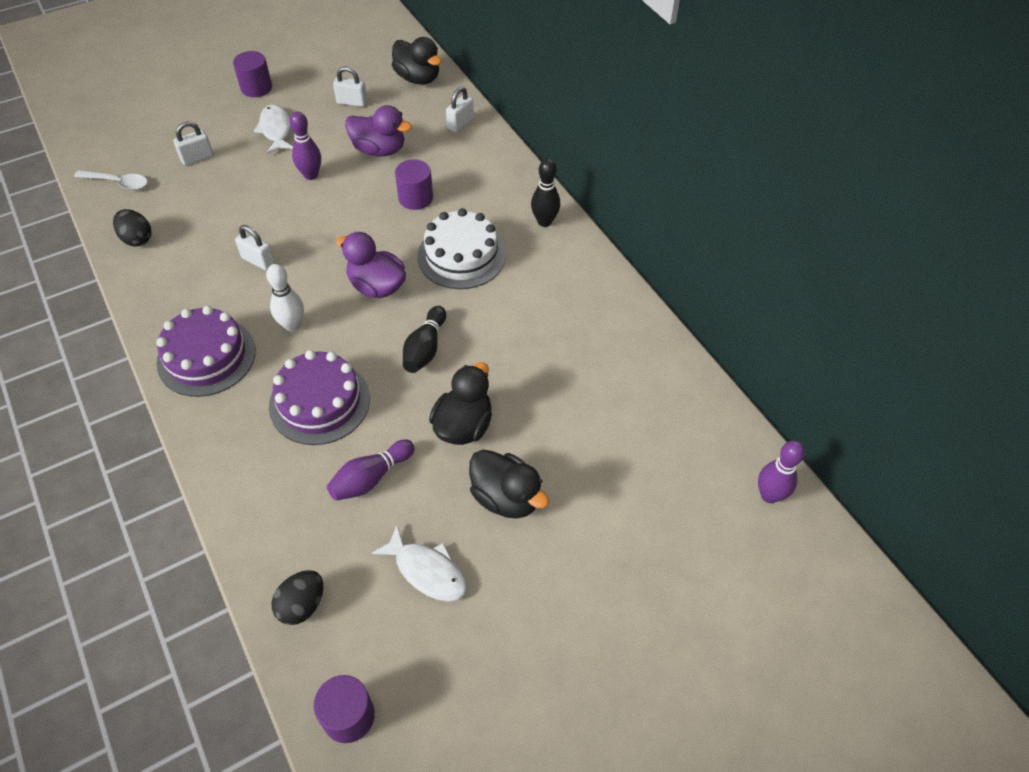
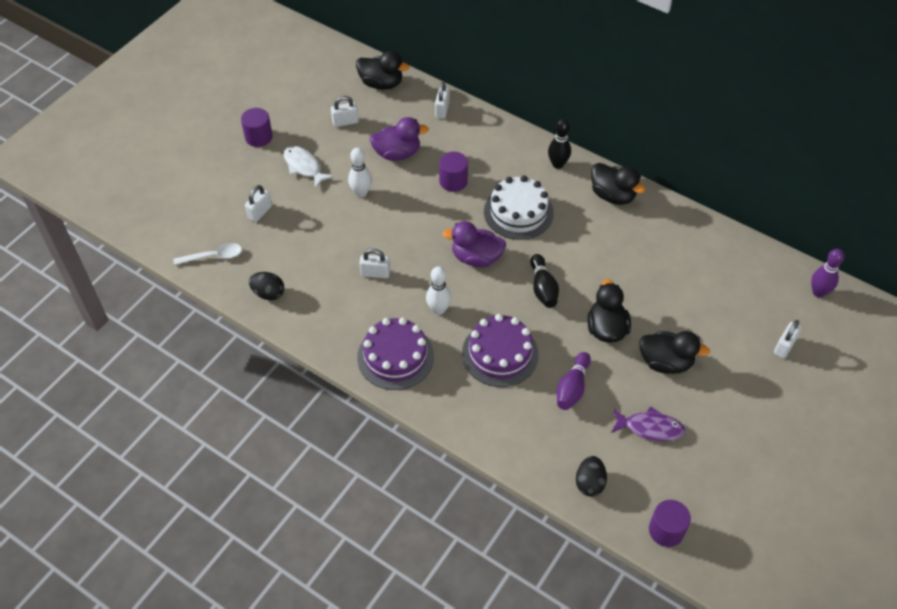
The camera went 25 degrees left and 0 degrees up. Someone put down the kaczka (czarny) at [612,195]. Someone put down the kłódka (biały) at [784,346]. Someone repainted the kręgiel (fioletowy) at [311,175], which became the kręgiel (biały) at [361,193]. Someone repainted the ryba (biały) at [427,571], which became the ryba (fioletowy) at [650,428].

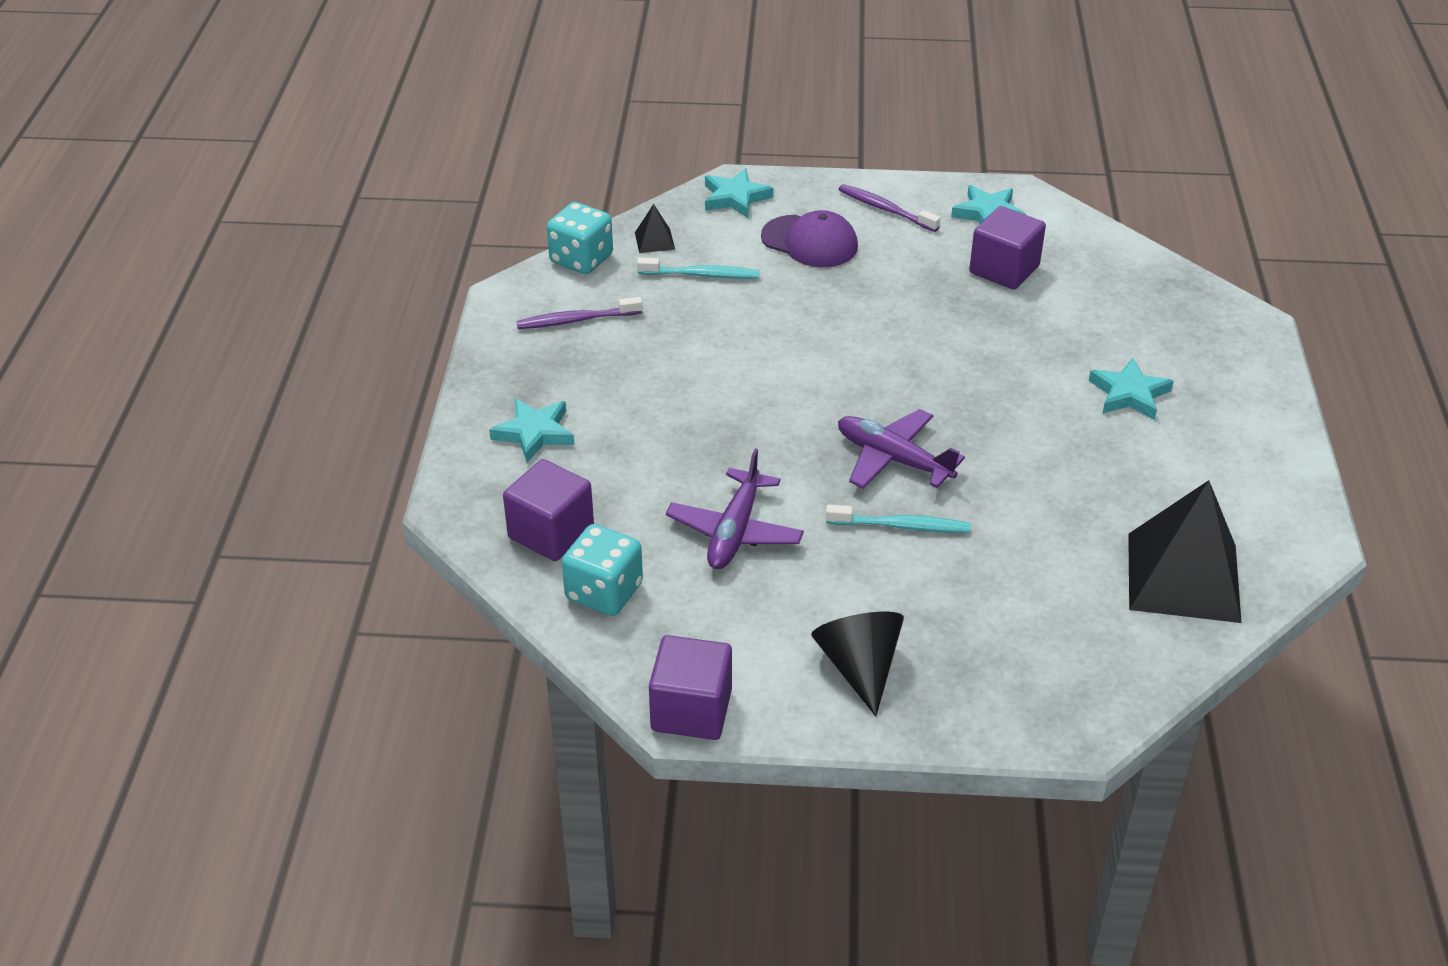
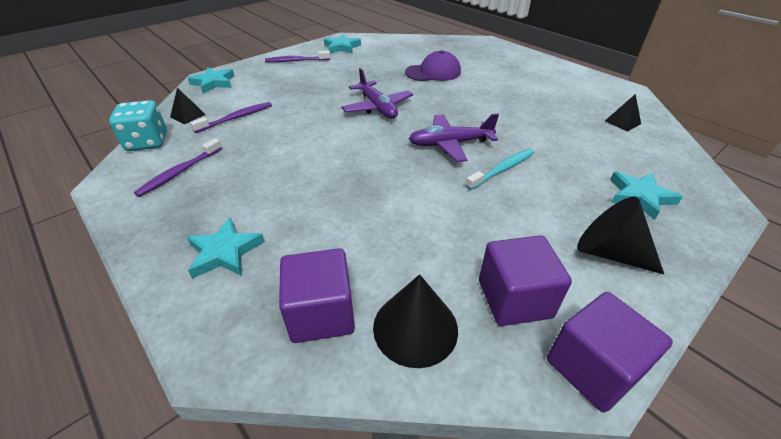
The camera went 45 degrees left and 0 degrees up. Someone carried the samolot (fioletowy) from [734,531] to [377,107]. Someone carried the czapka (fioletowy) from [810,242] to [433,72]. Someone carried the sześcian (fioletowy) from [1004,269] to [514,298]. Someone carried the gwiazda (turkusowy) from [1129,394] to [639,196]. Someone swapped the kostka do gry (turkusowy) at [604,592] for the stożek (czarny) at [415,327]. Someone repainted the szczoteczka do zębów (turkusowy) at [701,275], which became the szczoteczka do zębów (fioletowy) at [236,118]. Someone scaled the piramida (czarny) at [1183,577] by 0.42.

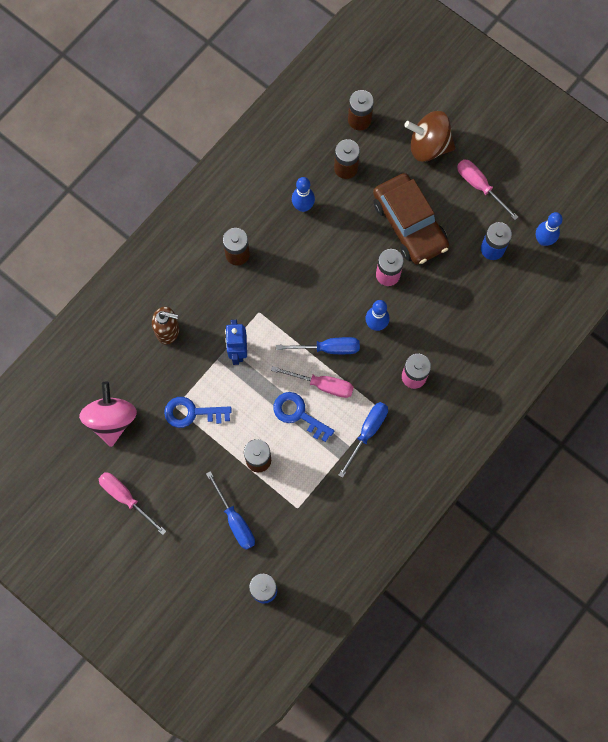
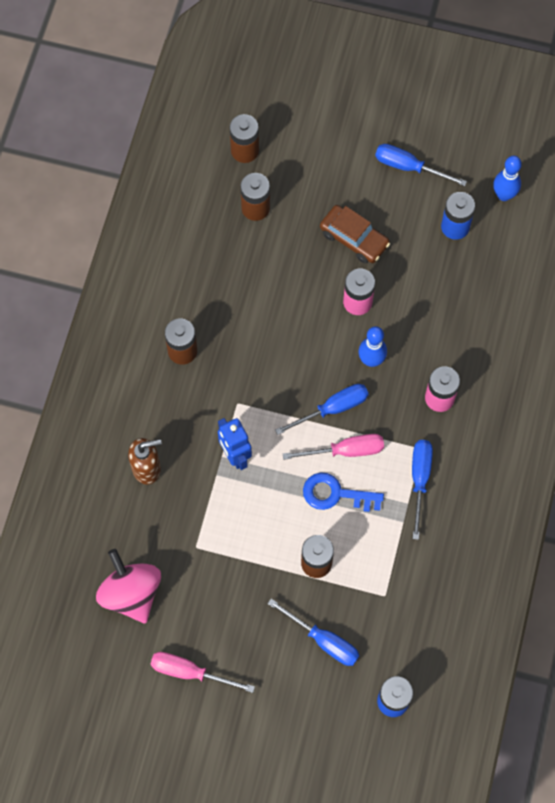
The camera went 25 degrees left and 5 degrees down. Someone took away the klucz (niebieski) at [191,413]. Someone took away the kręgiel (niebieski) at [303,206]. Someone took away the bączek (brązowy) at [428,146]. Someone repainted the śrubokręt (różowy) at [479,186], which became the śrubokręt (niebieski) at [409,167]. Someone scaled the samochód (brązowy) at [409,224] by 0.63.

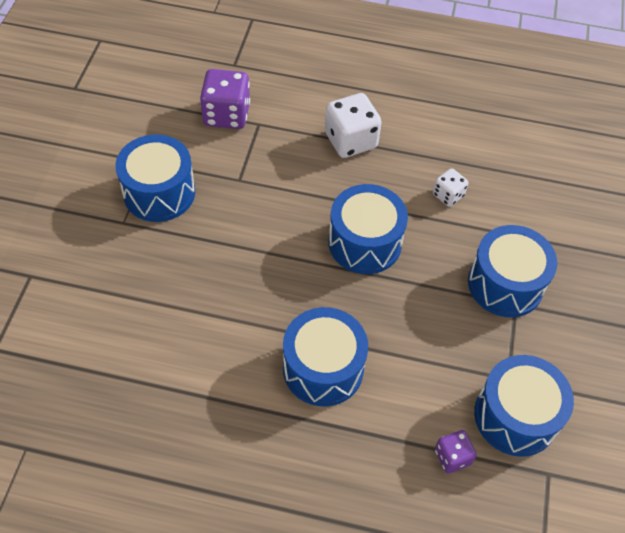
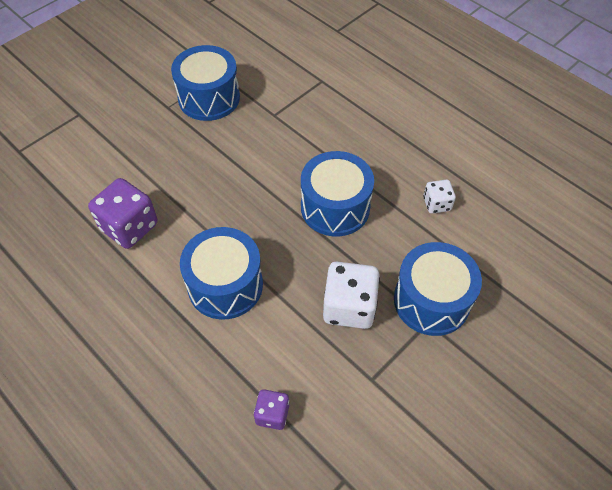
The camera went 35 degrees right and 0 degrees up. Someone took away the bęben (niebieski) at [515,416]. Someone carried the kostka do gry (fioletowy) from [226,114] to [129,227]. Someone carried the kostka do gry (biały) from [350,140] to [349,307].

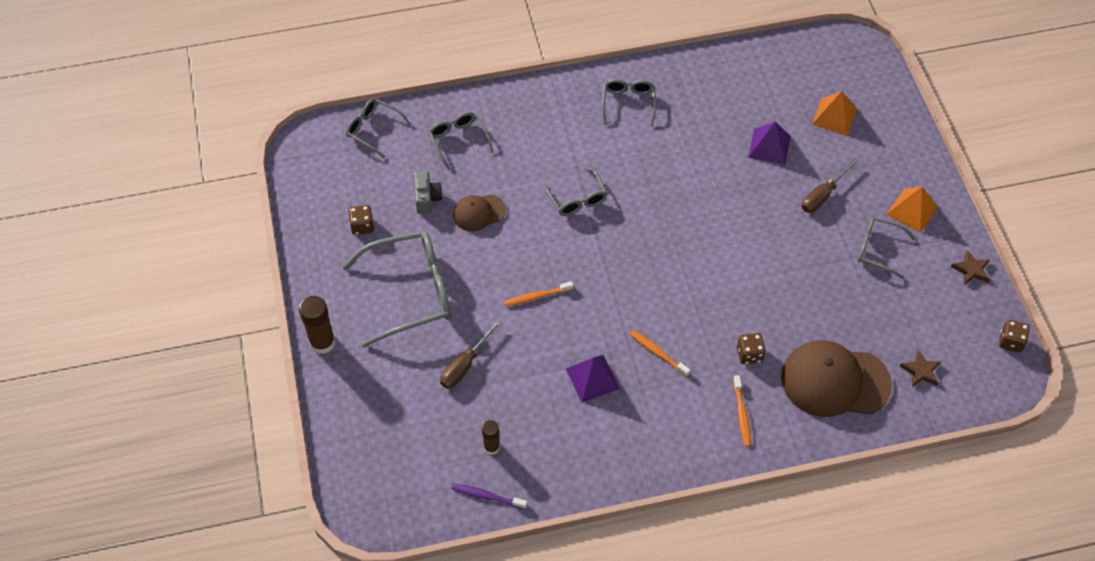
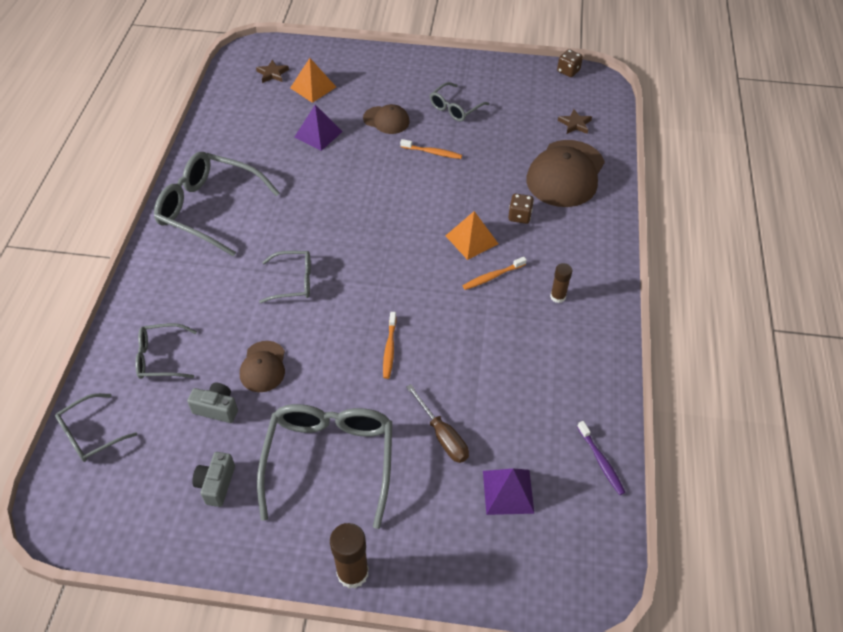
The camera went 70 degrees left and 5 degrees down. Someone carried the klej w sztyfcie (brązowy) from [491,447] to [558,296]. Someone carried the piramida (fioletowy) from [592,378] to [508,491]. Someone carried the szczoteczka do zębów (pomarańczowy) from [742,414] to [432,152]. Someone carried the piramida (pomarańczowy) from [912,210] to [471,239]. Someone carried the gwiazda (brązowy) from [971,270] to [272,73]. Someone swapped the kostka do gry (brązowy) at [362,226] for the aparat fotograficzny (szary) at [216,484]. Someone swapped the śrubokręt (brązowy) at [823,195] for the czapka (brązowy) at [386,120]. Someone rotated the szczoteczka do zębów (fioletowy) at [487,496] by 60 degrees counterclockwise. Someone scaled the okulary (szary) at [628,104] by 1.86.

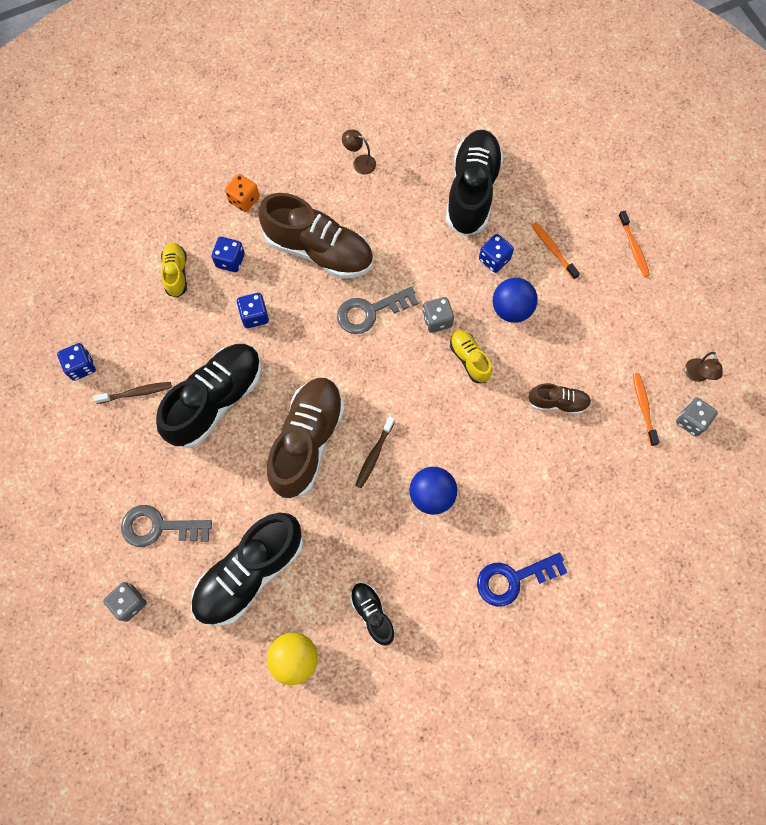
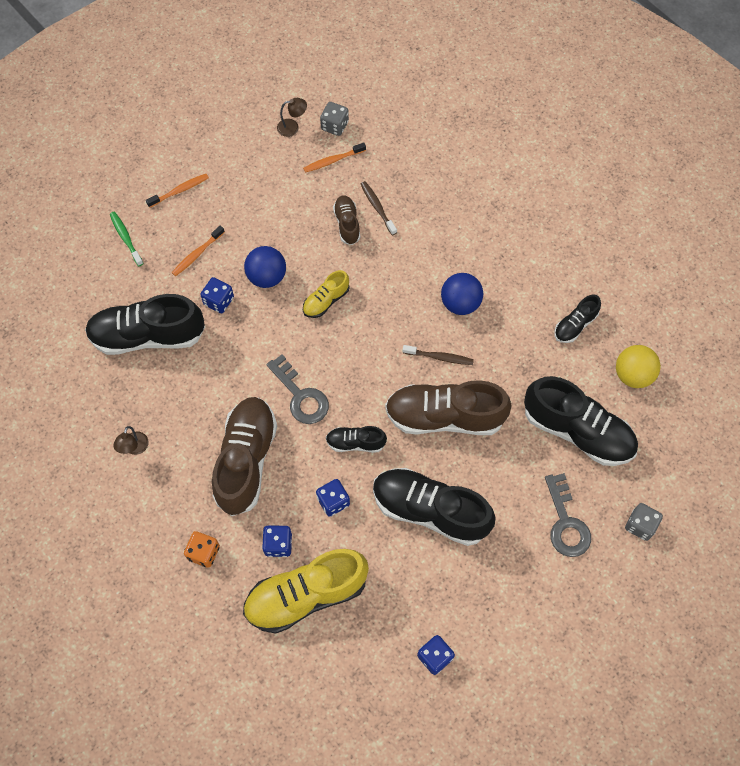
The camera went 105 degrees left and 5 degrees down. Someone took away the kostka do gry (szary) at [437,320]. Someone took away the klucz (niebieski) at [513,579]. Someone put down the szczoteczka do zębów (zielony) at [126,238]. Someone put down the but (czarny) at [355,443]. Someone carried the szczoteczka do zębów (brązowy) from [136,393] to [377,207]. Someone scaled the but (żółty) at [176,273] by 2.03.

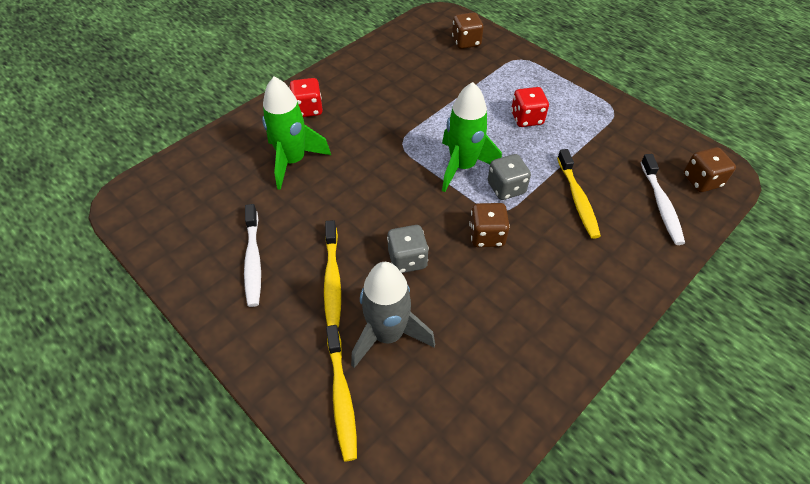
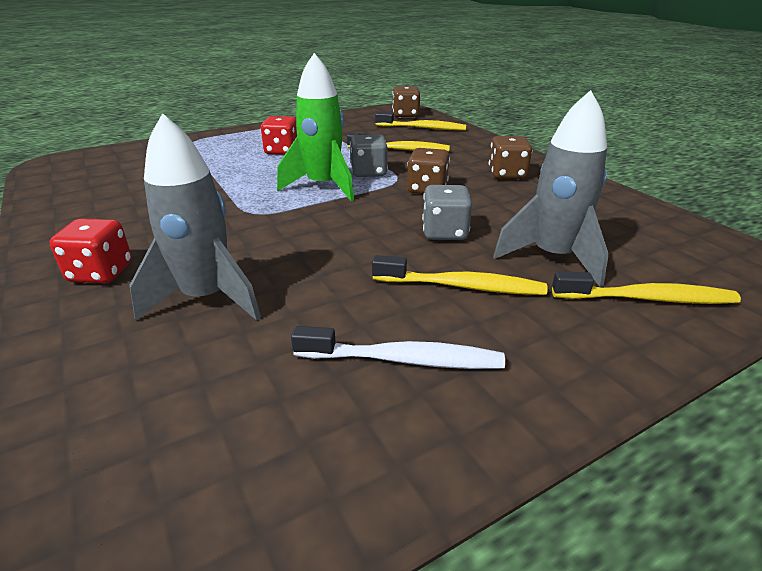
The camera went 75 degrees left and 20 degrees down. Someone carried the kostka do gry (brązowy) from [466,42] to [507,174]. Someone repainted the rakieta (zielony) at [293,161], which became the rakieta (szary) at [207,298]. Someone repainted the szczoteczka do zębów (biały) at [661,205], which became the szczoteczka do zębów (żółty) at [423,128].

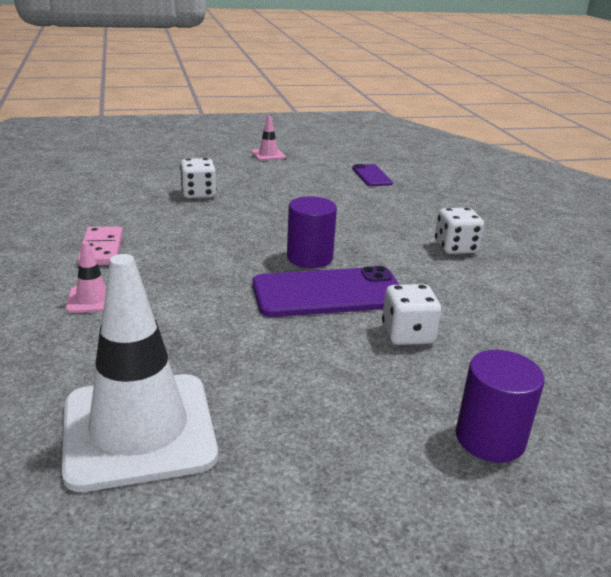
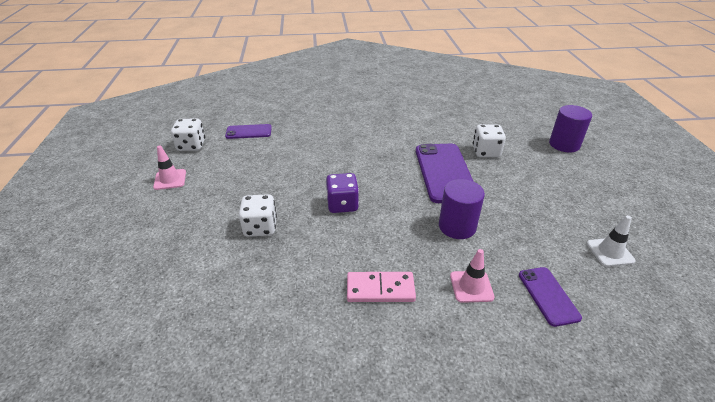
The camera went 80 degrees left and 10 degrees up. Someone put down the kostka do gry (fioletowy) at [342,205]. Someone put down the telefon (fioletowy) at [548,296]. Someone carried the walec (fioletowy) from [309,258] to [457,226]. Someone carried the kostka do gry (biały) from [455,248] to [191,145]. Someone scaled the pachołek (biały) at [139,430] by 0.44.

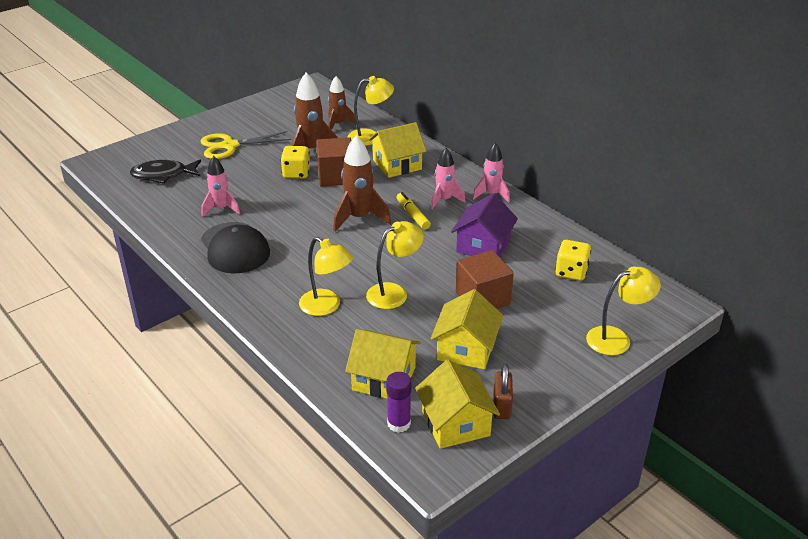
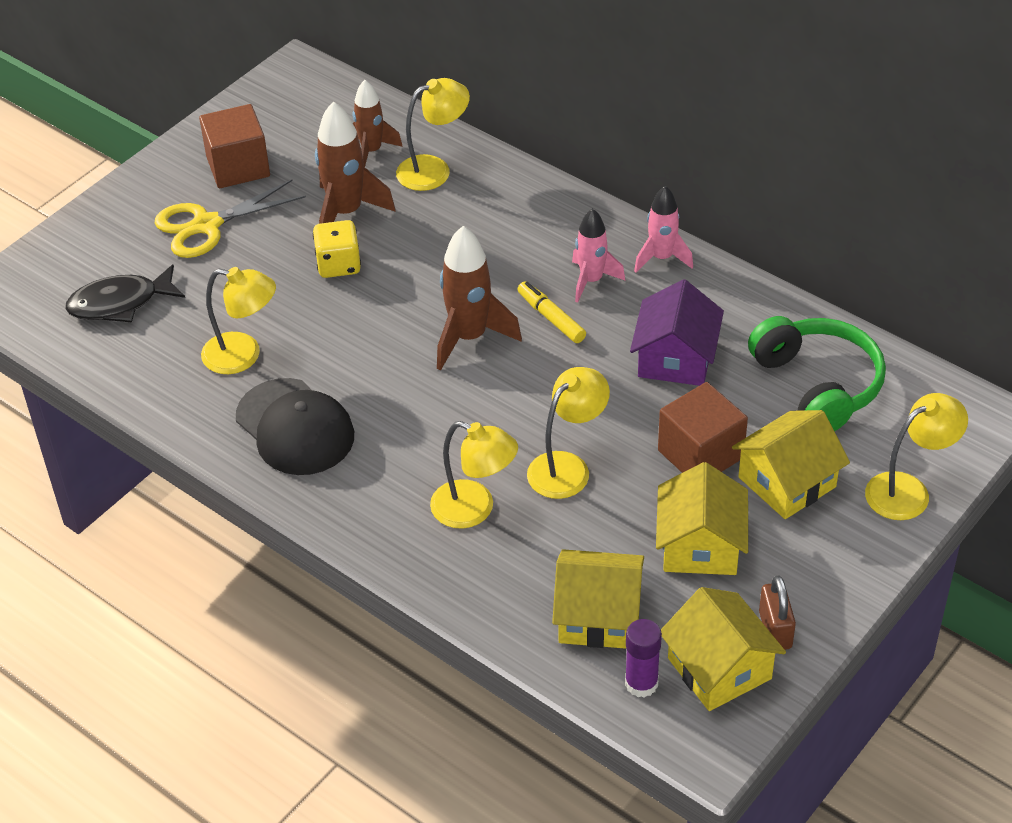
The camera went 10 degrees left and 10 degrees up. Someone carried the sześcian (brązowy) from [336,176] to [238,166]. Someone carried the domek (żółty) from [397,164] to [787,482]. Someone swapped the rakieta (różowy) at [221,209] for the lampka (żółty) at [243,355]. Someone swapped the kostka do gry (żółty) at [571,272] for the słuchawki (zielony) at [818,385].

